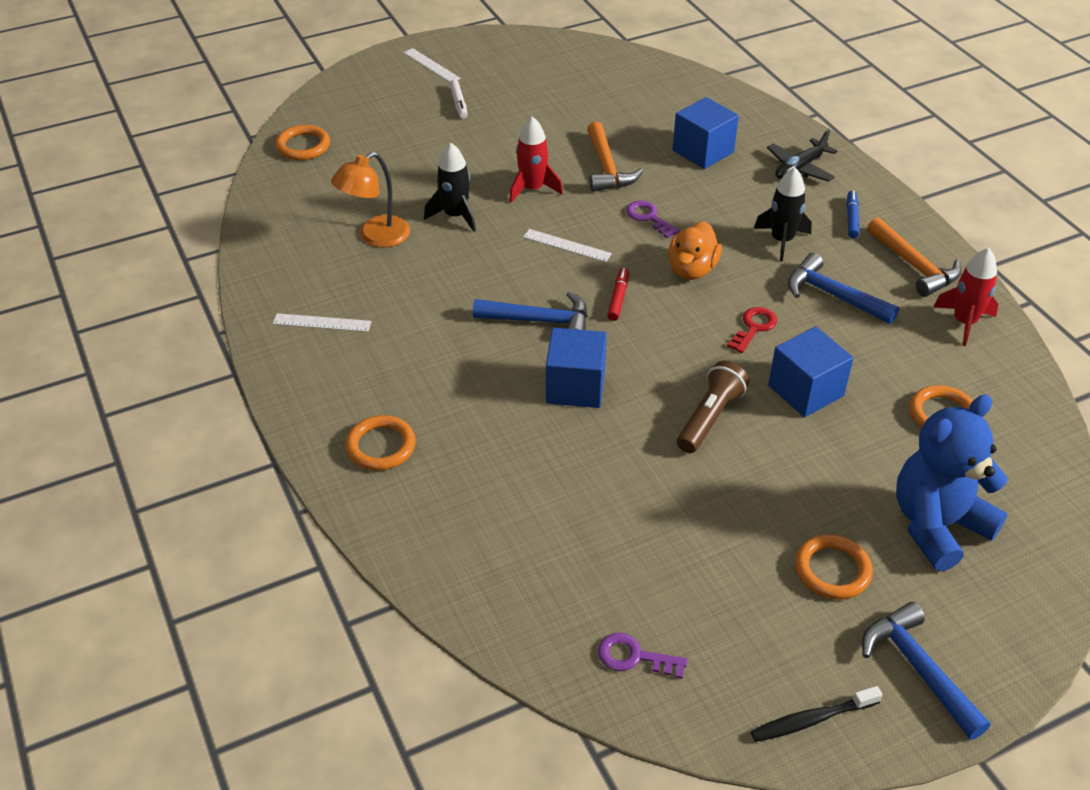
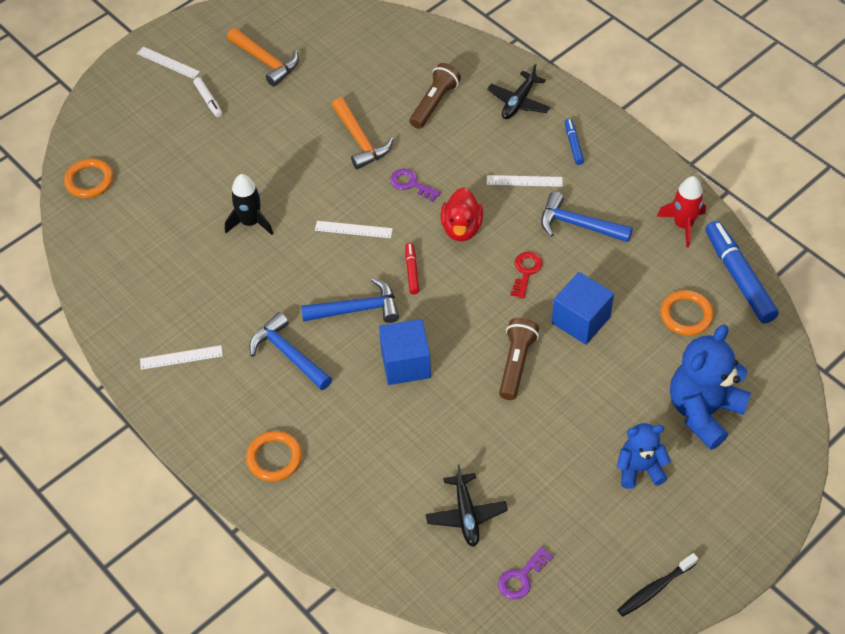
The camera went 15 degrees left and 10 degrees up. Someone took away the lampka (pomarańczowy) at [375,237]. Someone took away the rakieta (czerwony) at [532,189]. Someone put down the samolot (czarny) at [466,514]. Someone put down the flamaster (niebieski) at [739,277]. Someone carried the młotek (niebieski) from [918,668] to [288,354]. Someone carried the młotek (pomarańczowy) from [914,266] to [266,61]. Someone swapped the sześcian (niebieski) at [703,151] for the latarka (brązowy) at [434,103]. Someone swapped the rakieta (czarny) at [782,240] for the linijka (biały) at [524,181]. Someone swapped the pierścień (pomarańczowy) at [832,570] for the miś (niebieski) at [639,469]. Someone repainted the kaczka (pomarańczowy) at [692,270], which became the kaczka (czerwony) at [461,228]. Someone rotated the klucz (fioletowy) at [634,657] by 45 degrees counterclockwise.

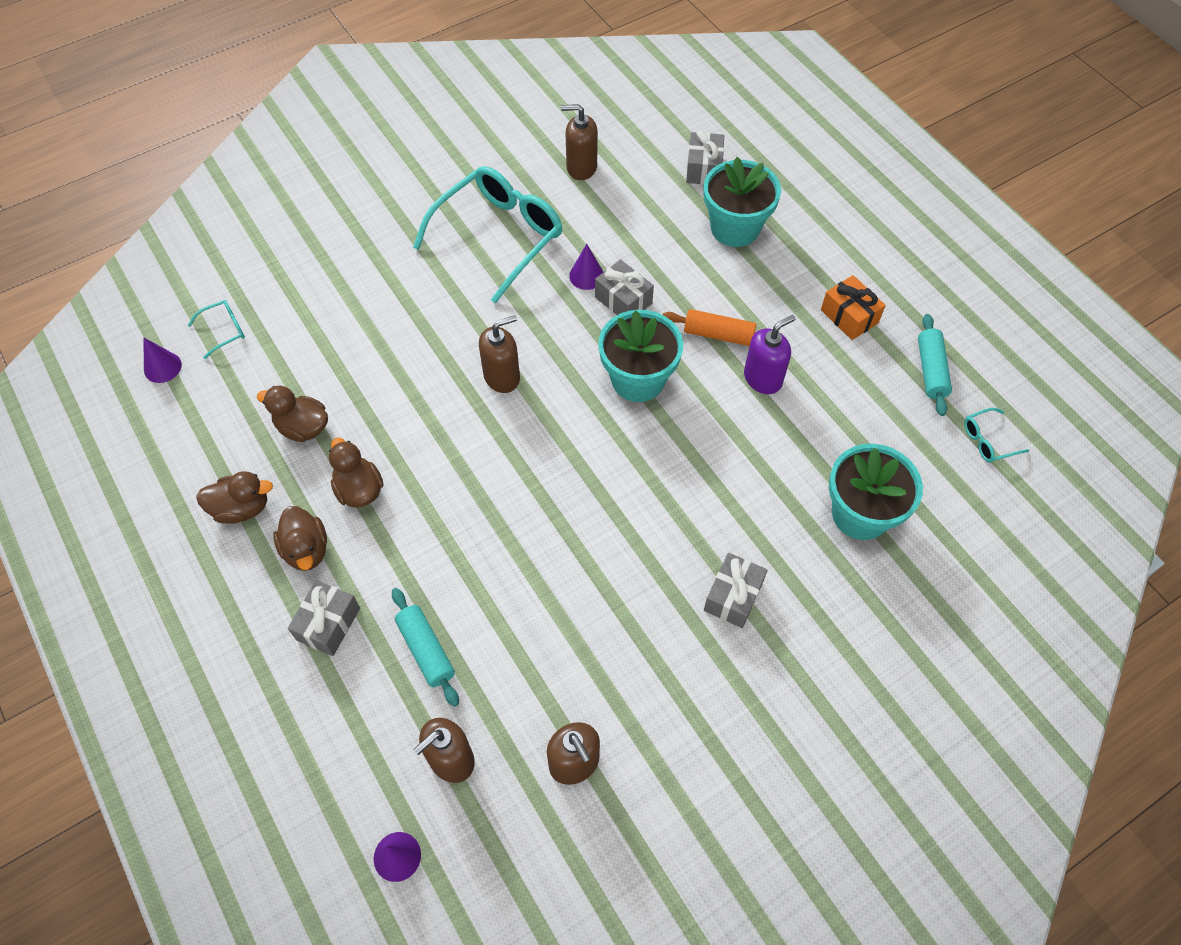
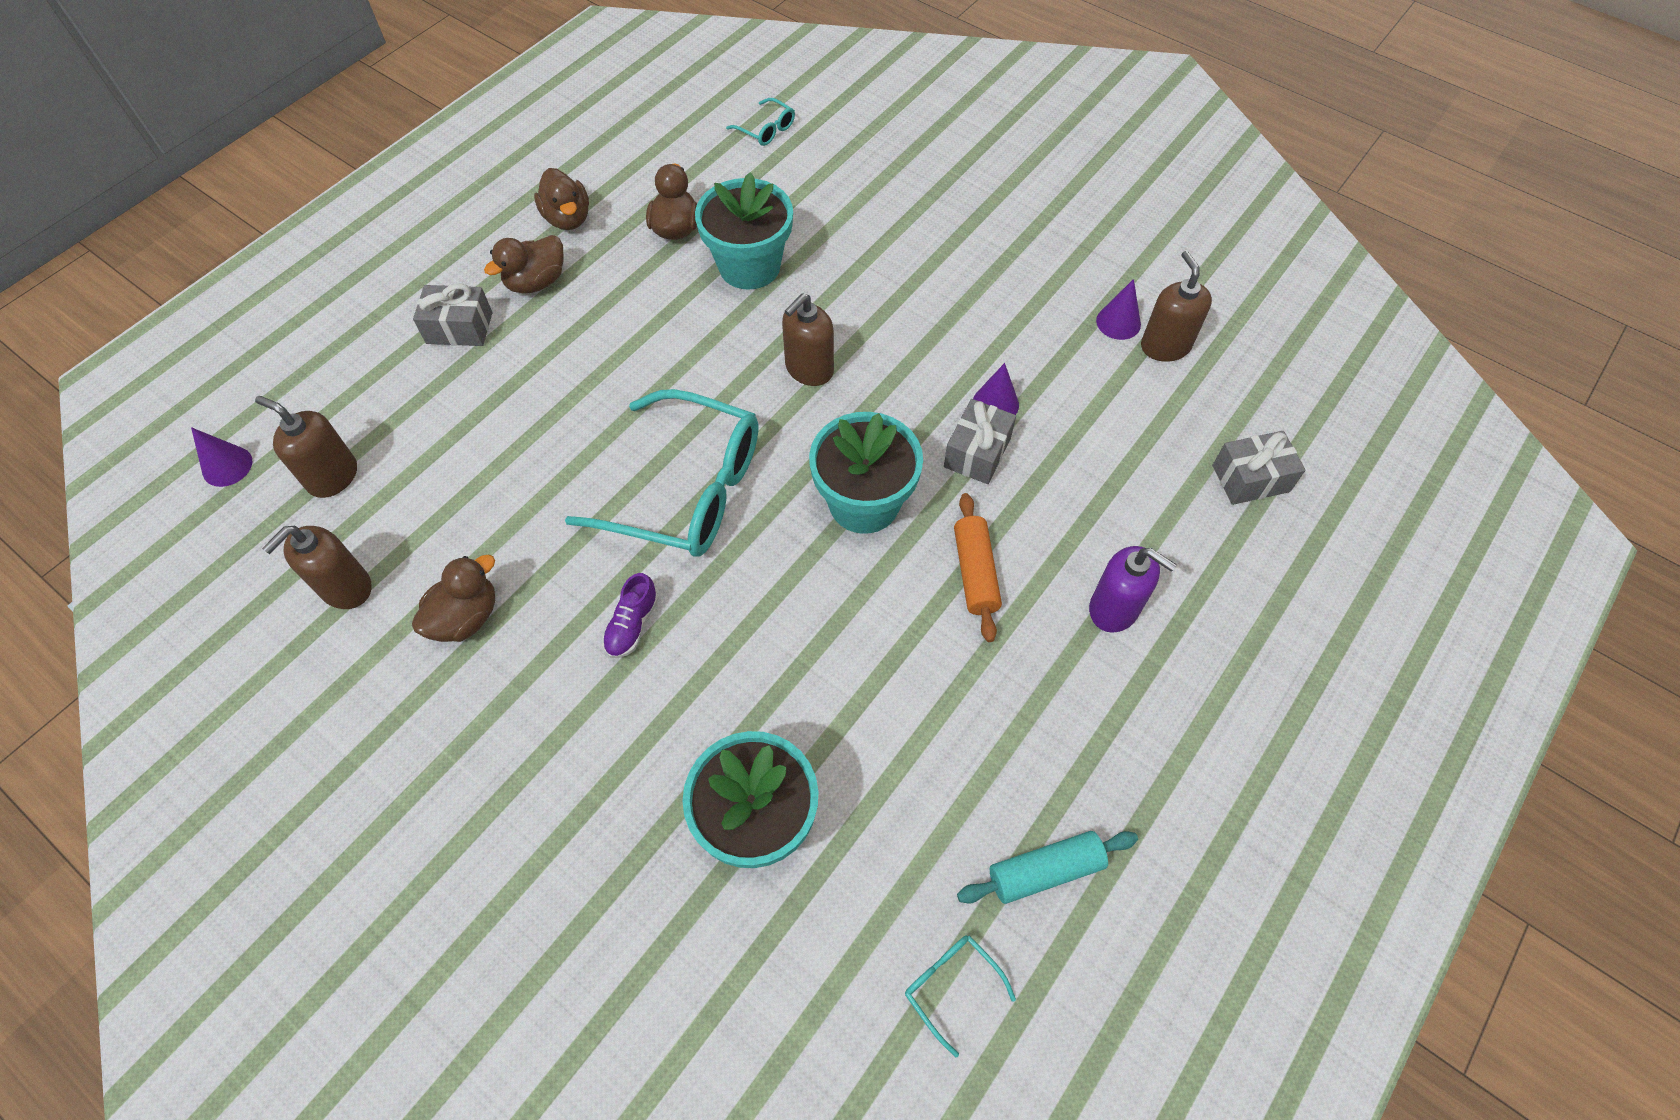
The camera went 70 degrees right and 0 degrees up. Someone took away the wałek do ciasta (turkusowy) at [426,650]. Someone took away the prezent (szary) at [733,596]. Someone took away the prezent (pomarańczowy) at [849,316]. Someone put down the but (fioletowy) at [632,625]. Someone carried the stożek (fioletowy) from [162,367] to [1118,322]. Someone carried the kaczka (brązowy) from [359,489] to [466,617]. Someone carried the okulary (turkusowy) from [498,237] to [686,489]. Someone carried the doniczka (turkusowy) from [735,228] to [749,266]. Someone carried the dozownik mydła (fioletowy) from [763,378] to [1114,609]. Someone rotated the dozownik mydła (brązowy) at [502,377] by 90 degrees clockwise.

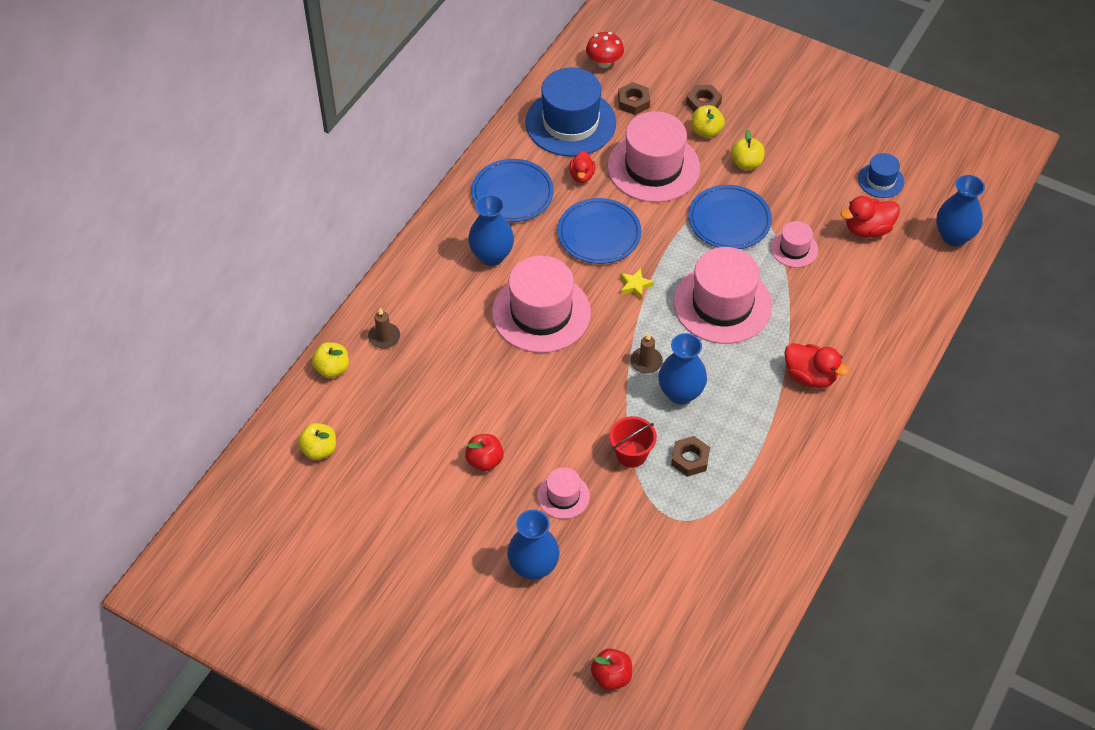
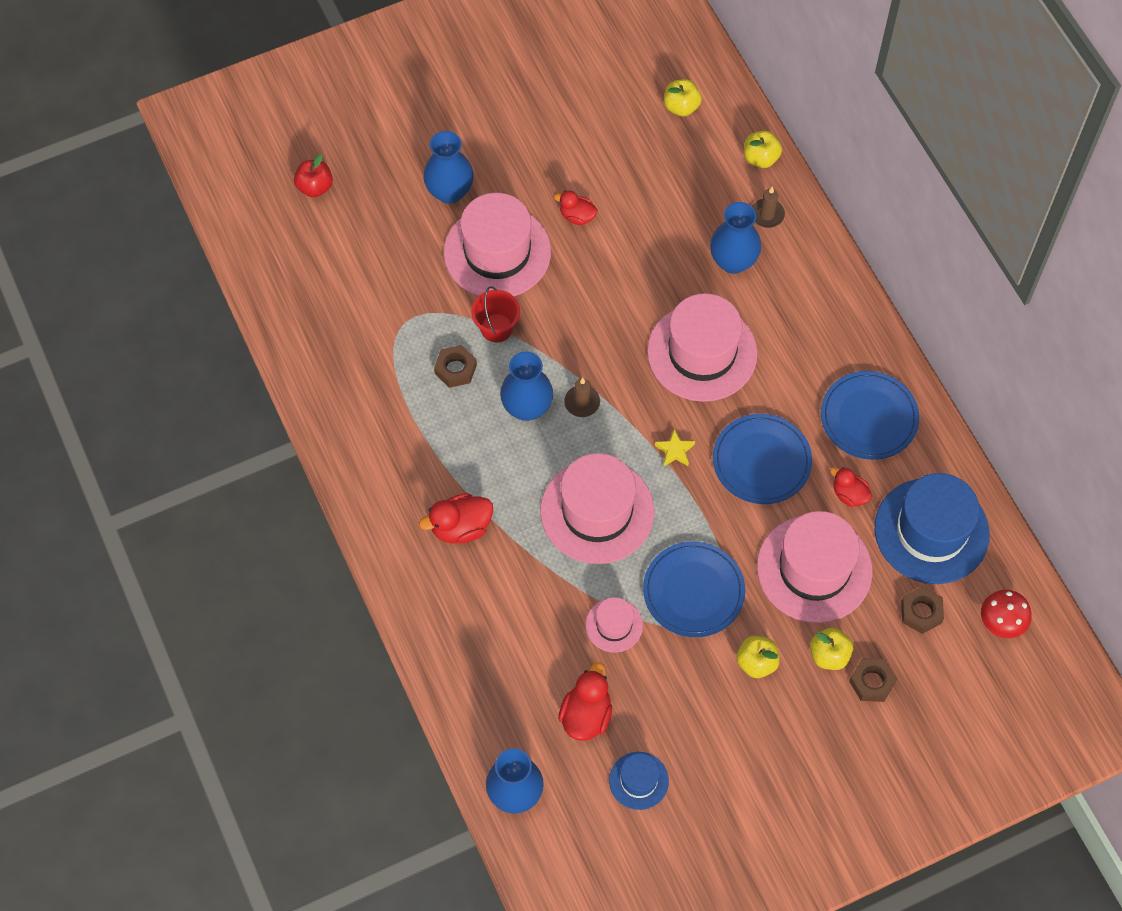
The camera went 125 degrees right and 10 degrees up. Someone carried the wazon (niebieski) from [491,256] to [733,261]. Someone swapped the jabłko (czerwony) at [484,461] for the kaczka (czerwony) at [577,216]. Someone scaled the kapelusz (różowy) at [563,496] by 2.03.

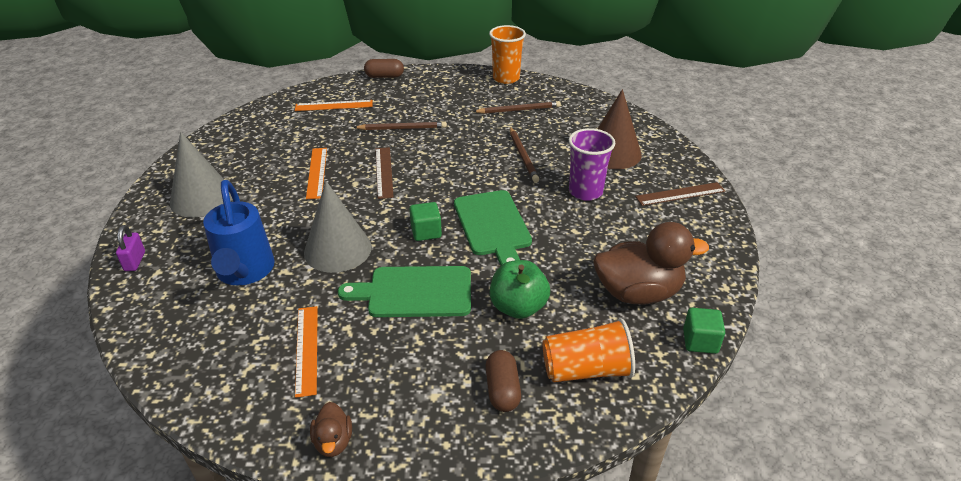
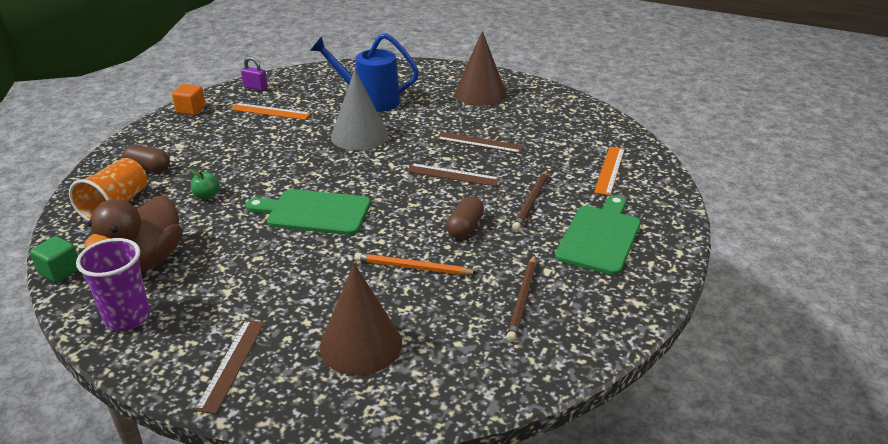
The camera went 115 degrees right and 5 degrees down. Someone took away the sześcian (zielony) at [426,232]. Someone took away the szklanka (pomarańczowy) at [506,78]. Someone carried the kłódka (fioletowy) from [135,261] to [255,87]. Someone carried the deska do krojenia (zielony) from [415,292] to [600,237]. Someone carried the kapsułka (brązowy) from [384,76] to [465,228]. Someone carried the szklanka (fioletowy) from [585,192] to [127,318]. Someone swapped the kaczka (brązowy) at [333,442] for the sześcian (pomarańczowy) at [191,109]. Someone repainted the stożek (szary) at [202,198], which became the stożek (brązowy) at [480,93]. Someone repainted the linijka (pomarańczowy) at [316,172], which became the linijka (brązowy) at [479,142]. Someone repainted the ołówek (brązowy) at [523,156], which became the ołówek (pomarańczowy) at [412,267]. Someone scaled the jabłko (zielony) at [518,307] by 0.54.

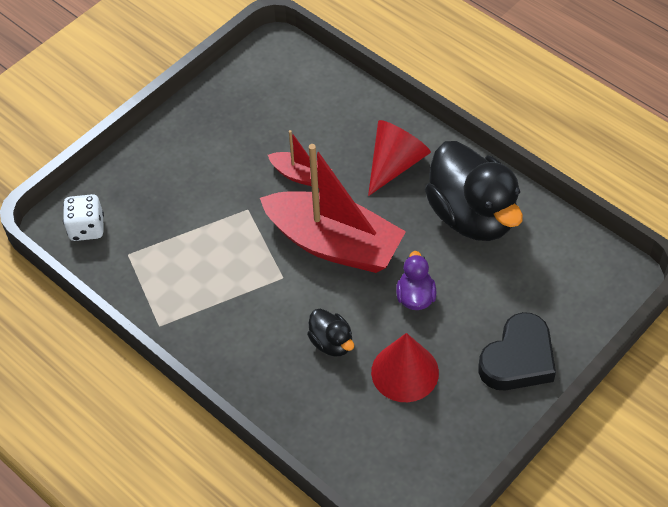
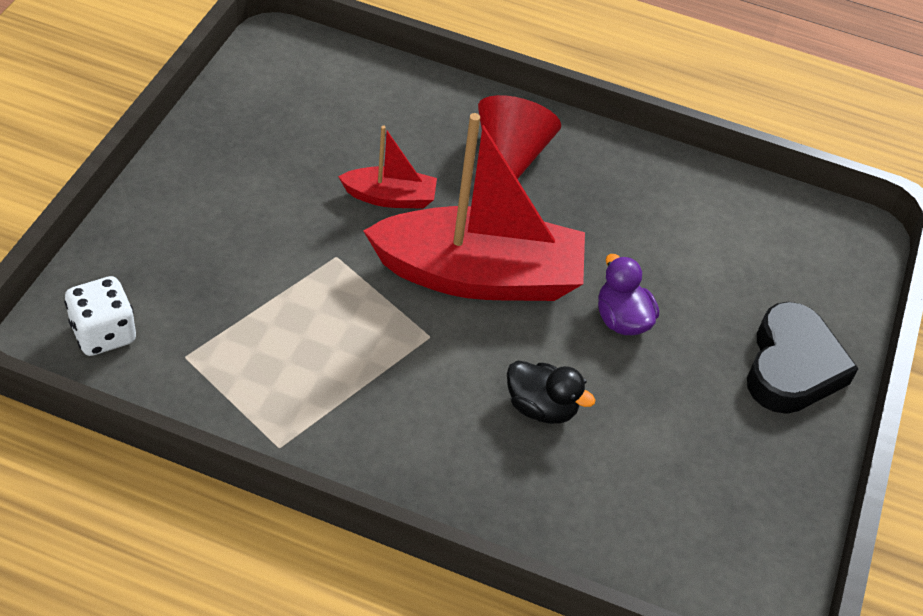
The camera went 30 degrees left and 5 degrees down. Someone took away the stożek (czerwony) at [405,372]. Someone took away the kaczka (czarny) at [472,215].

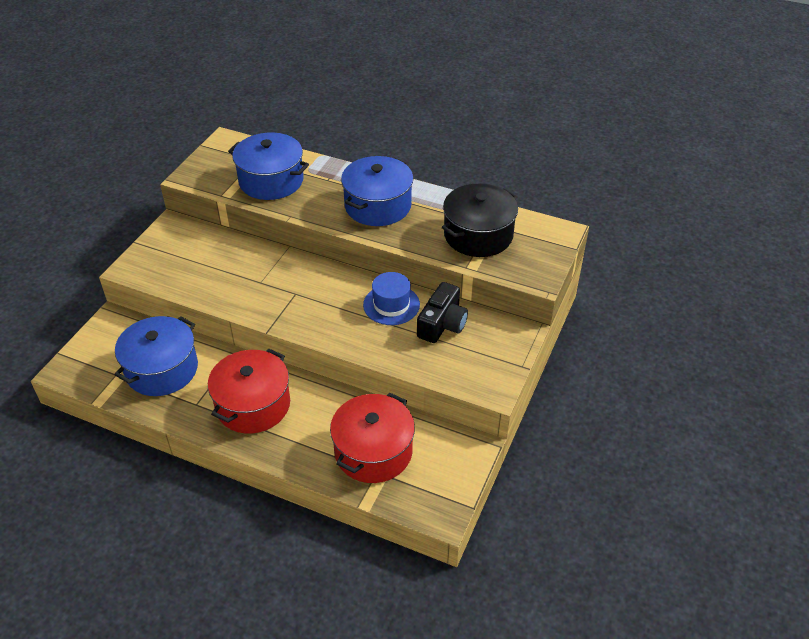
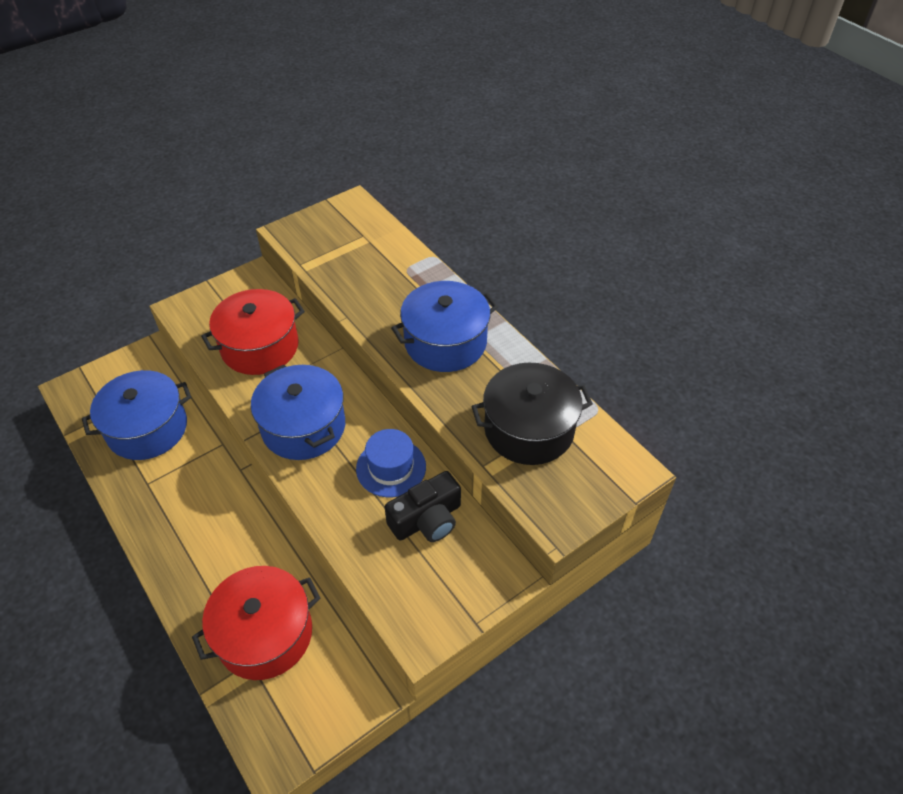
The camera went 30 degrees right and 5 degrees up. Someone carried the garnek (czerwony) from [253,404] to [260,347]. Someone carried the garnek (niebieski) from [271,180] to [303,427].

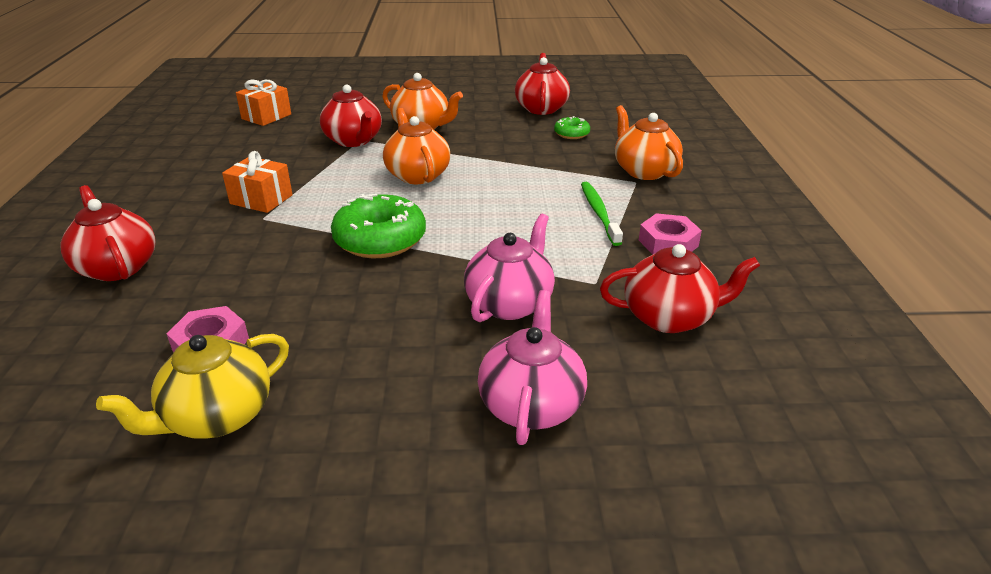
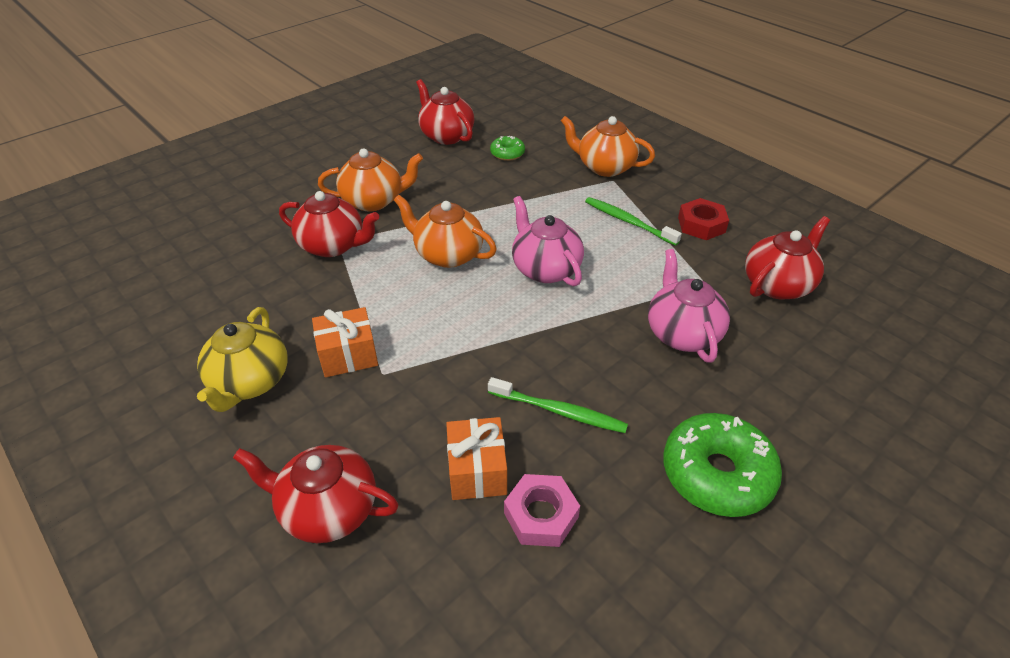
The camera went 40 degrees left and 10 degrees up. Someone put down the szczoteczka do zębów (zielony) at [560,411]. Someone carried the imbryk (żółty) from [217,417] to [250,382]. Someone carried the prezent (pomarańczowy) from [266,116] to [477,471]. Someone carried the donut (zielony) from [380,240] to [717,474]. Someone carried the imbryk (różowy) from [531,404] to [545,269]. Someone repainted the nakrętka (różowy) at [668,243], which became the nakrętka (czerwony) at [701,225].

